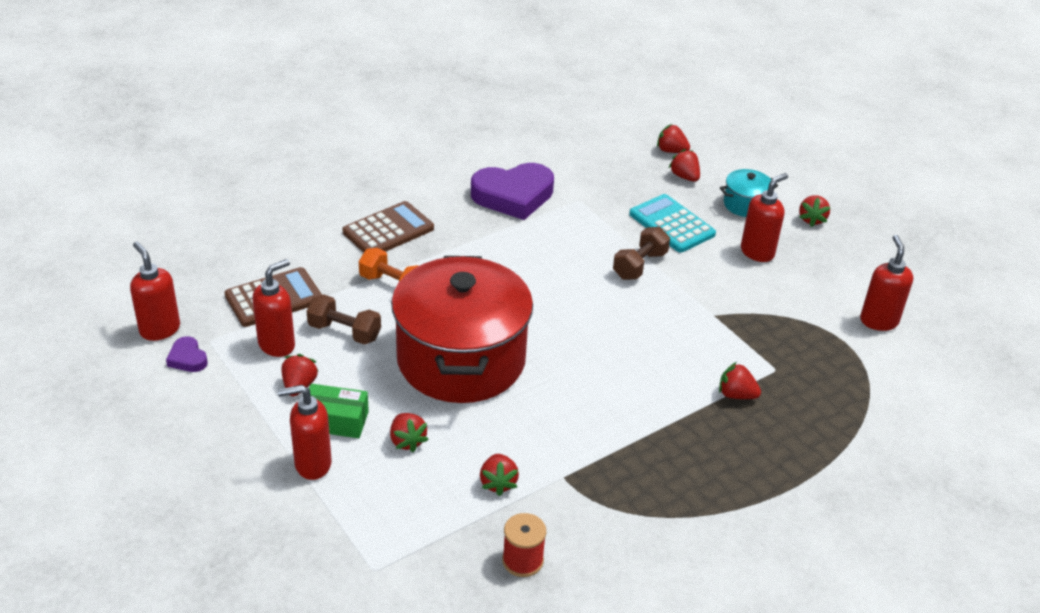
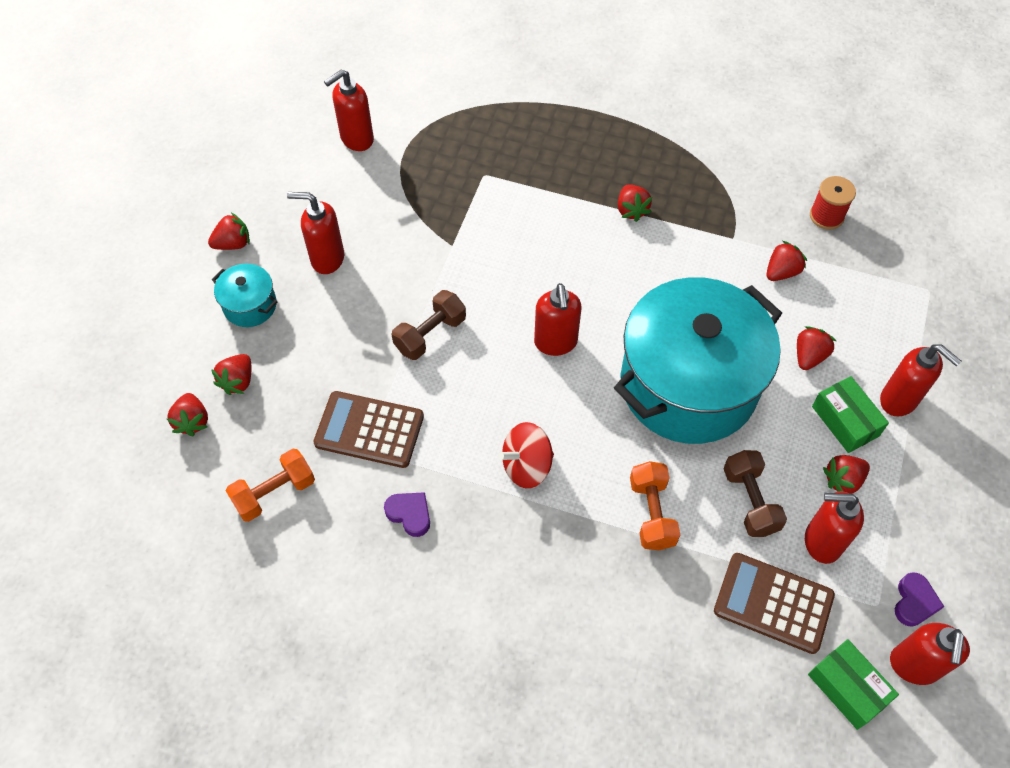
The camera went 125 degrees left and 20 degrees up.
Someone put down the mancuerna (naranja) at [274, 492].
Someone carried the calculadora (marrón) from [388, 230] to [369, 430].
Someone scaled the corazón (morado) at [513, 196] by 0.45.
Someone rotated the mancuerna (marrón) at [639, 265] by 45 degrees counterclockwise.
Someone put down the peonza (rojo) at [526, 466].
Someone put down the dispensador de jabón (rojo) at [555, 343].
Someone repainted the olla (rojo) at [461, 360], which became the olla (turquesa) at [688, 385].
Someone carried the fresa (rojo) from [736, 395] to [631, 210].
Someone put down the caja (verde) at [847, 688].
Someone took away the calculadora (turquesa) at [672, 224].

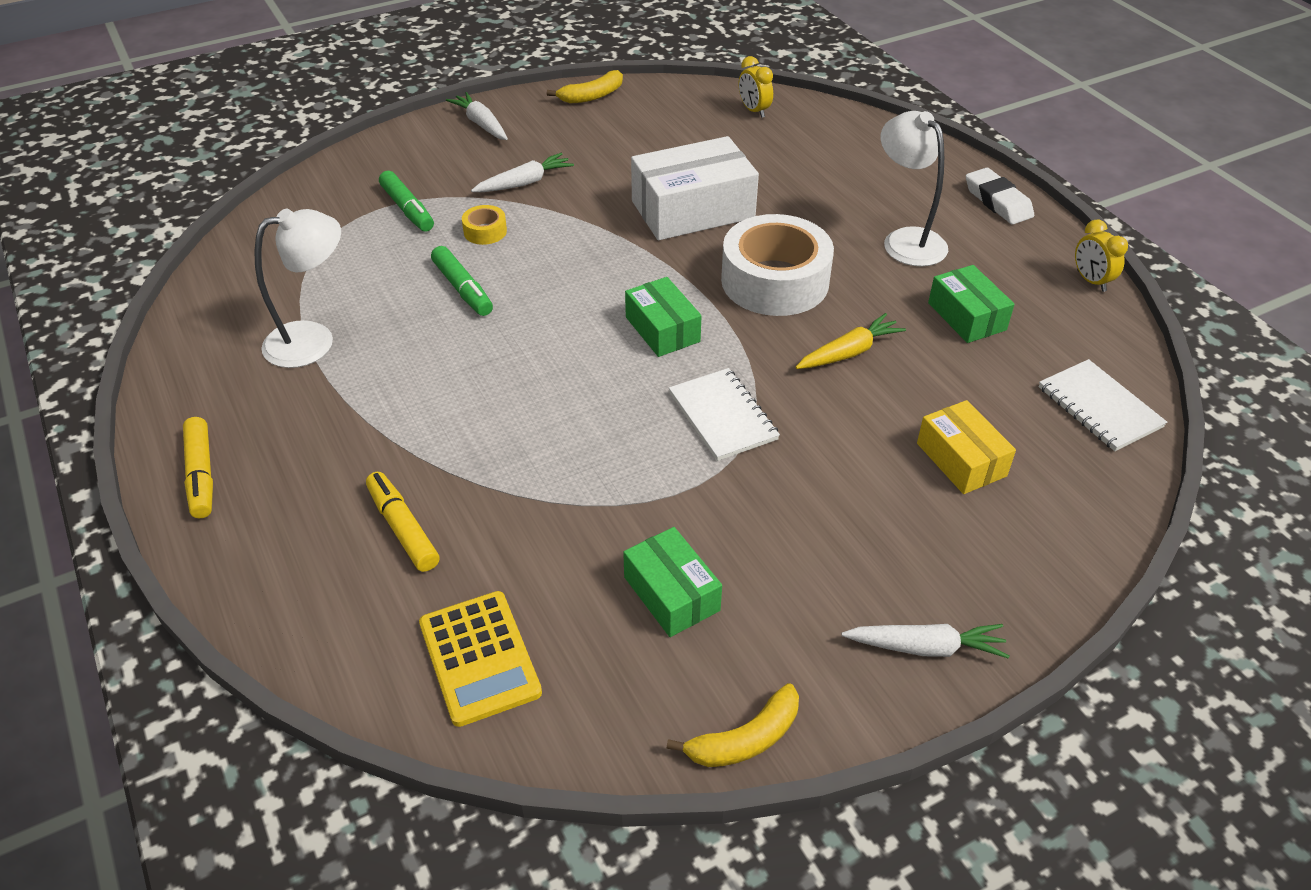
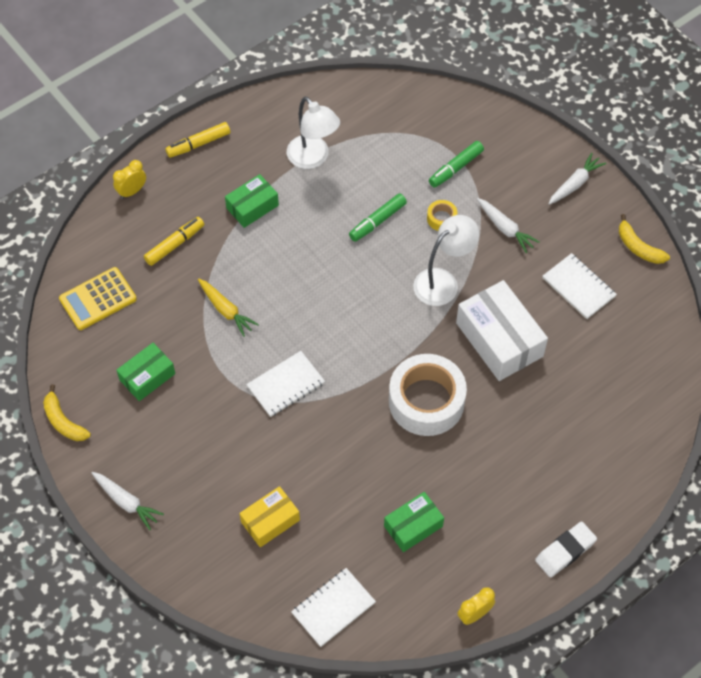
The camera went 80 degrees right and 15 degrees up.
Someone rotated the zanahoria (blanco) at [926, 647] by 45 degrees counterclockwise.
Someone carried the despertador (amarillo) from [754, 111] to [132, 191].
Someone carried the zanahoria (amarillo) from [849, 352] to [226, 310].
Someone carried the caja (verde) from [662, 329] to [252, 207].
Someone carried the lámpara (blanco) from [906, 240] to [443, 281].
Someone put down the cuaderno (blanco) at [578, 287].

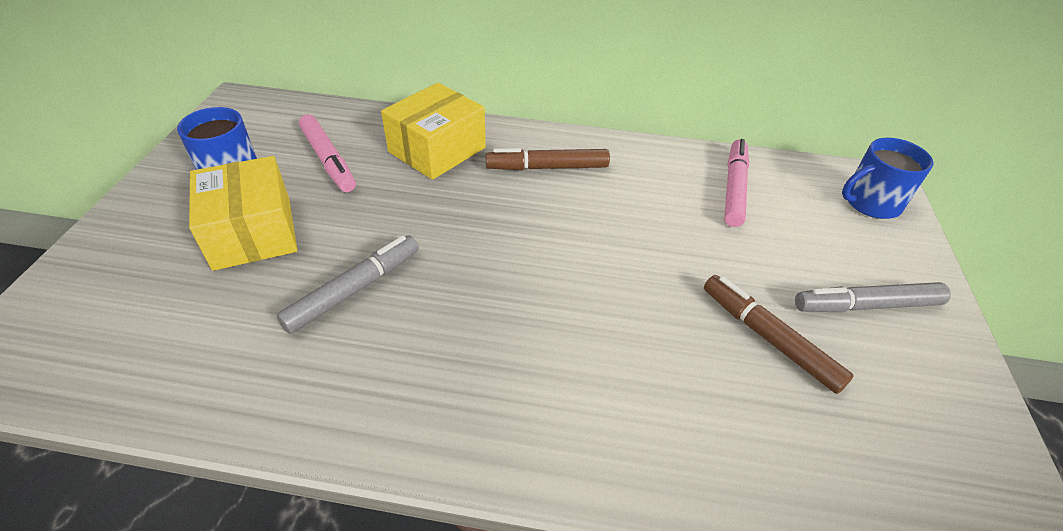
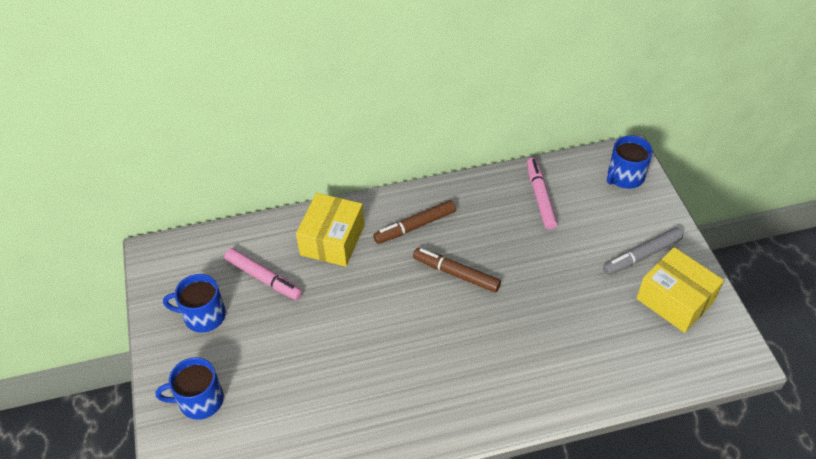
The camera went 20 degrees left and 5 degrees up.
Someone put down the taza (azul) at [200, 400].
Someone carried the rotulador (marrón) from [768, 338] to [456, 274].
Someone carried the caja (amarillo) from [253, 232] to [675, 300].
Someone took away the rotulador (gris) at [354, 289].

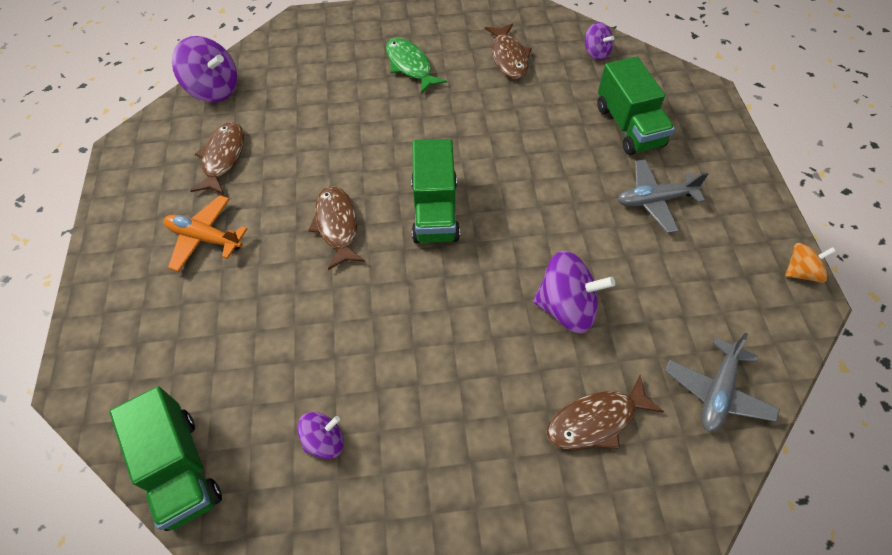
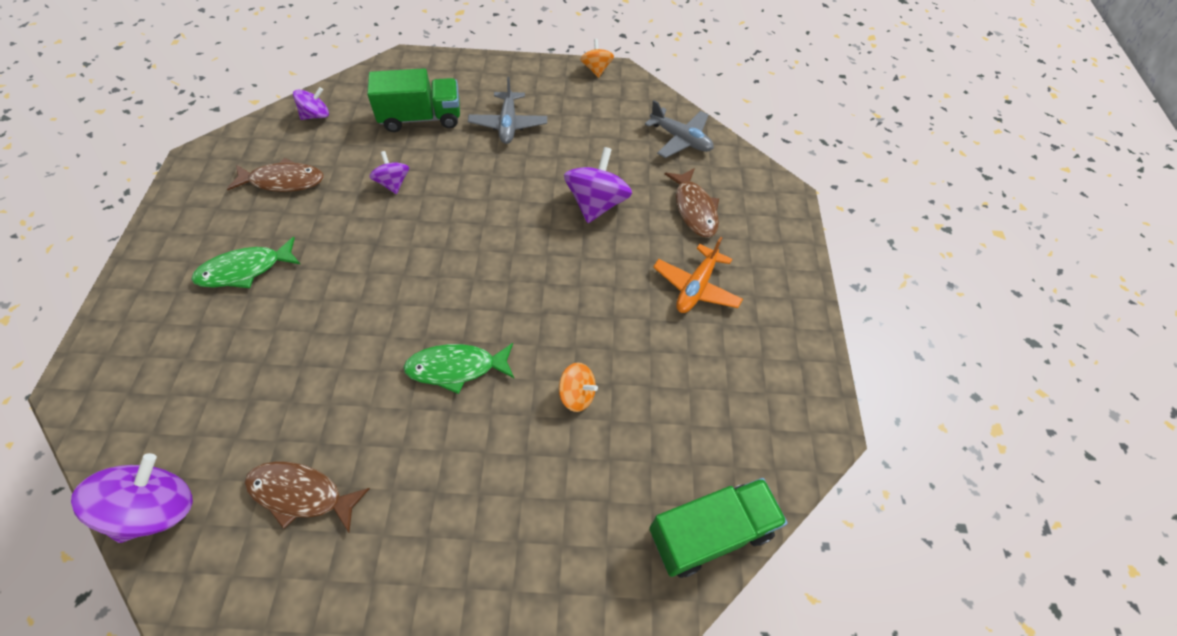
The camera went 85 degrees left and 0 degrees up.
Someone carried the peonza (morado) from [324, 441] to [393, 183].
Someone repainted the pez (marrón) at [337, 225], which became the pez (verde) at [456, 368].
Someone put down the peonza (naranja) at [577, 394].
Someone carried the avión (naranja) from [205, 238] to [696, 287].
Someone took away the camión (verde) at [435, 210].

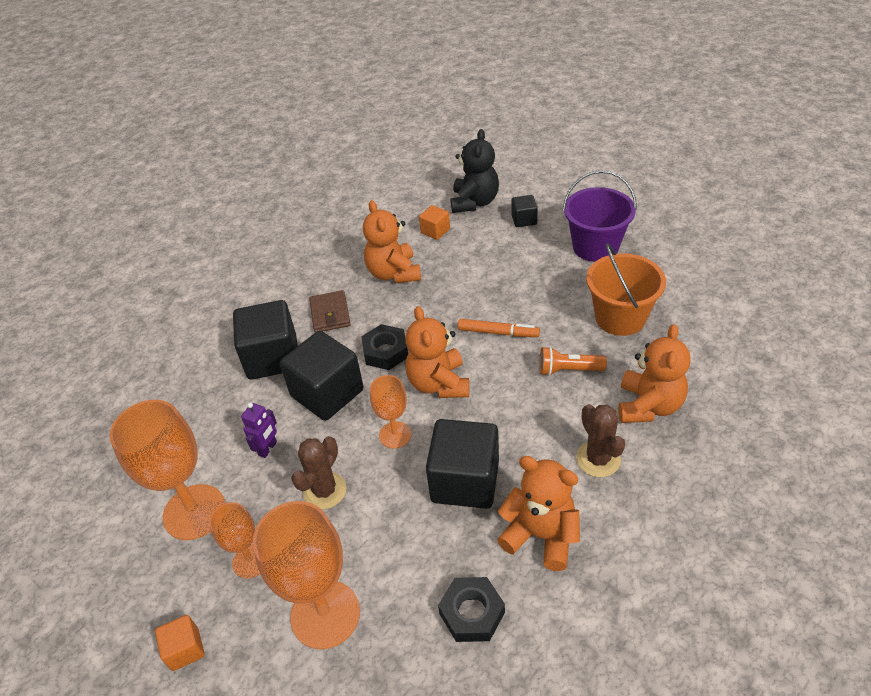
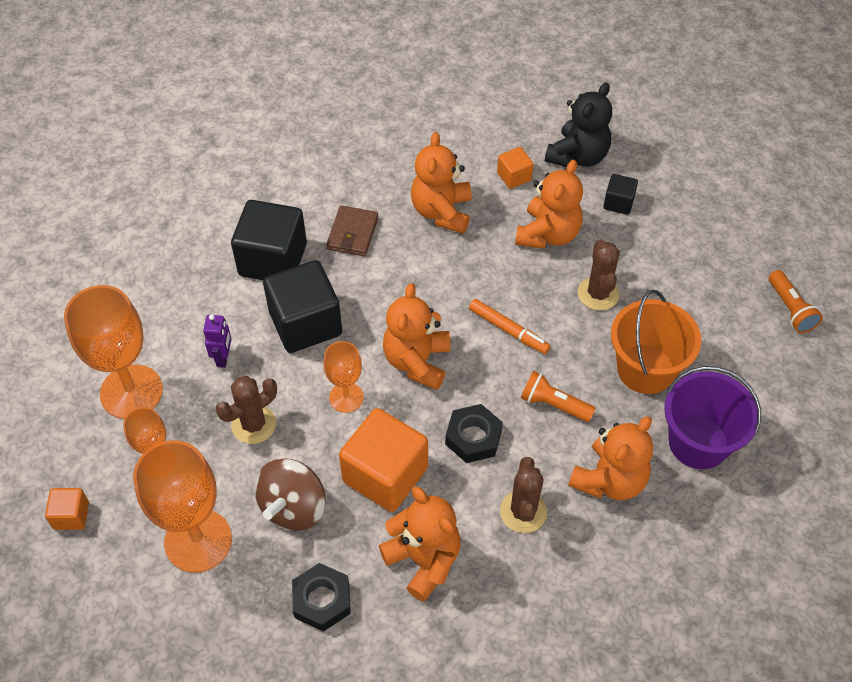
The camera went 20 degrees right and 10 degrees up.
Someone rotated the robot (morado) at [268, 449] by 45 degrees counterclockwise.
Someone put down the peonza (marrón) at [293, 507].
Someone repainted the cubo (negro) at [465, 481], which became the cubo (naranja) at [385, 475].
Someone carried the tuerca (negro) from [385, 352] to [473, 437].
Someone put down the osito (naranja) at [548, 234].
Someone put down the cactus (marrón) at [598, 294].
Someone carried the balde (morado) from [595, 247] to [698, 442].
Someone put down the lámpara de mano (naranja) at [790, 309].

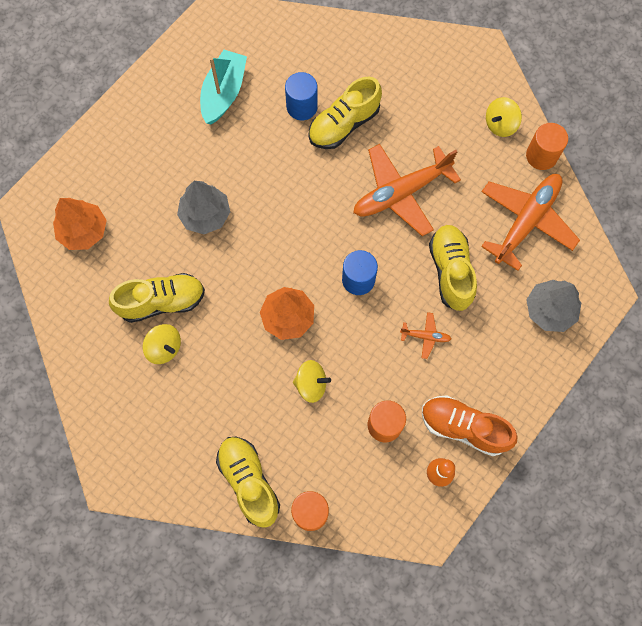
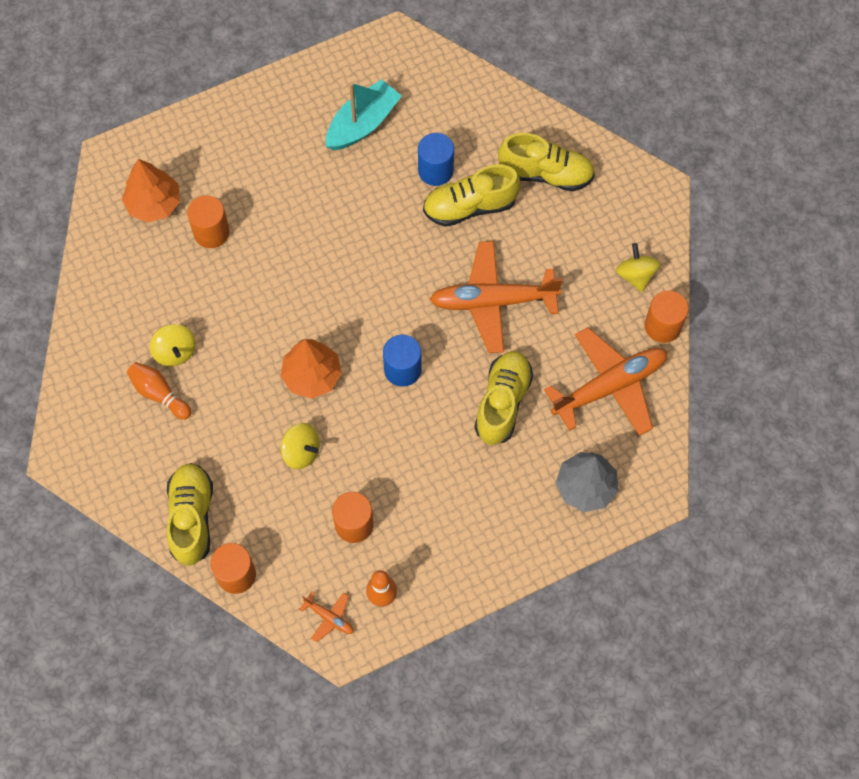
The camera went 25 degrees right and 5 degrees down.
Someone put down the bolo (naranja) at [159, 394].
Someone put down the cilindro (naranja) at [211, 232].
Someone carried the avión (naranja) from [425, 336] to [329, 618].
Someone carried the zapato (amarillo) from [162, 302] to [546, 173].
Someone rotated the peonza (amarillo) at [500, 124] by 90 degrees clockwise.
Someone took away the árbol (gris) at [205, 215].
Someone took away the zapato (naranja) at [463, 427].

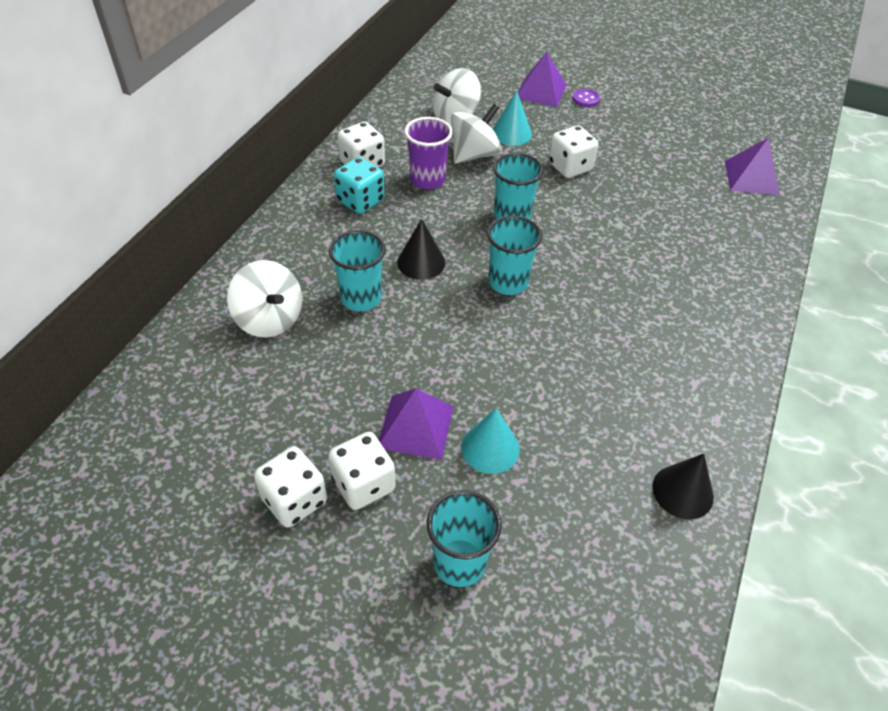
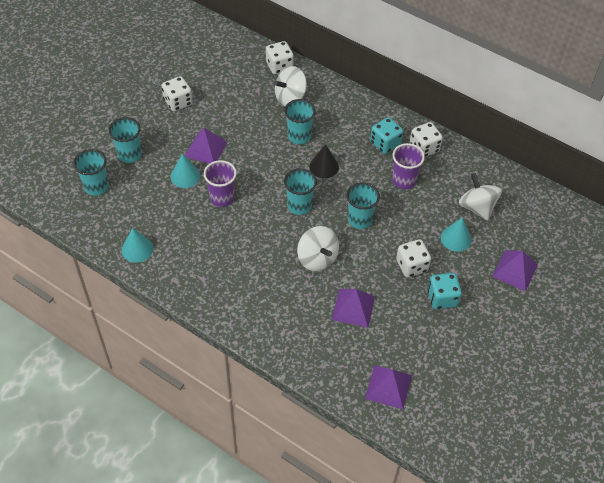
The camera went 100 degrees right and 5 degrees up.
Someone put down the vaso (turquesa) at [96, 186].
Someone repainted the cono (negro) at [682, 491], which became the cono (turquesa) at [137, 249].
Someone put down the vaso (morado) at [222, 198].
Someone carried the dado (blanco) from [363, 484] to [279, 66].
Someone carried the peonza (blanco) from [474, 154] to [317, 258].
Someone put down the pirámide (morado) at [353, 308].
Someone put down the dado (turquesa) at [442, 298].
Someone took away the botón (morado) at [585, 99].

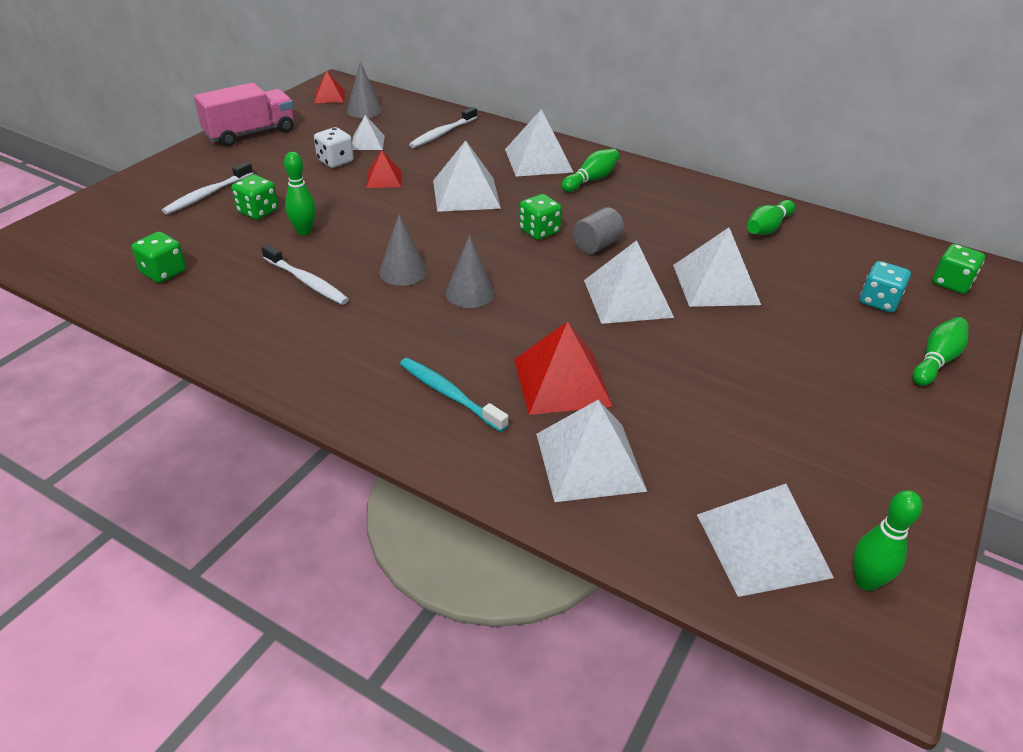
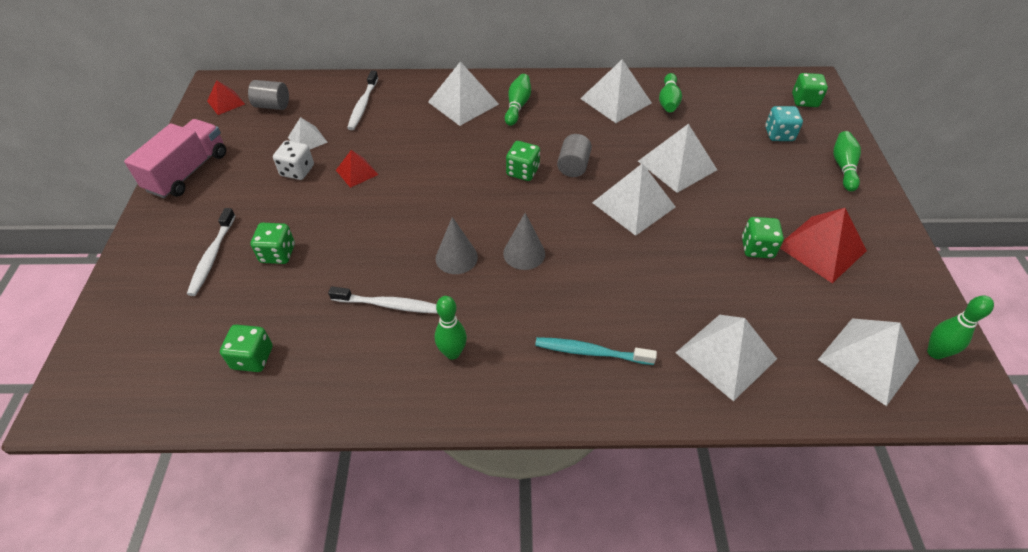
The camera went 30 degrees left and 10 degrees up.
Someone swapped the cono (gris) at [364, 110] for the cilindro (gris) at [272, 106].
Someone carried the bolo (verde) from [304, 231] to [452, 353].
Someone carried the pirámide (blanco) from [466, 194] to [616, 100].
Someone put down the dado (verde) at [757, 248].
Someone carried the pirámide (rojo) from [562, 382] to [821, 248].

